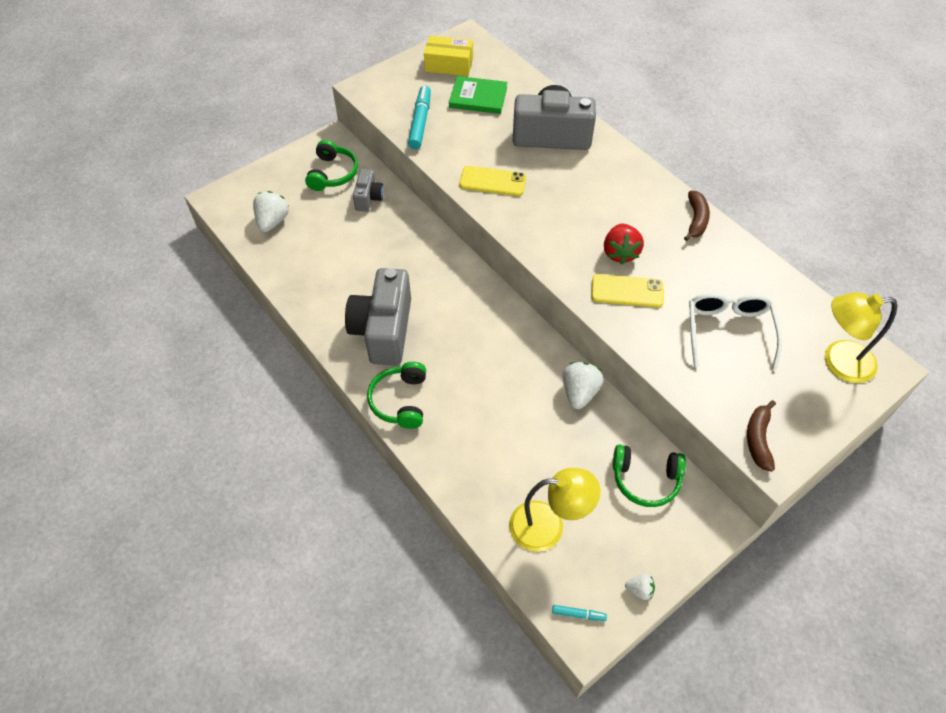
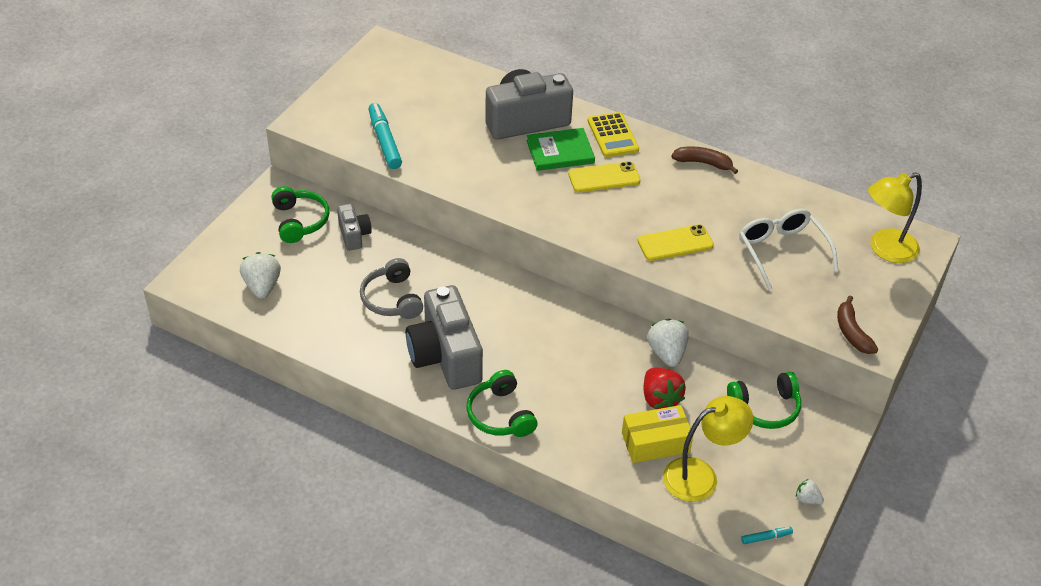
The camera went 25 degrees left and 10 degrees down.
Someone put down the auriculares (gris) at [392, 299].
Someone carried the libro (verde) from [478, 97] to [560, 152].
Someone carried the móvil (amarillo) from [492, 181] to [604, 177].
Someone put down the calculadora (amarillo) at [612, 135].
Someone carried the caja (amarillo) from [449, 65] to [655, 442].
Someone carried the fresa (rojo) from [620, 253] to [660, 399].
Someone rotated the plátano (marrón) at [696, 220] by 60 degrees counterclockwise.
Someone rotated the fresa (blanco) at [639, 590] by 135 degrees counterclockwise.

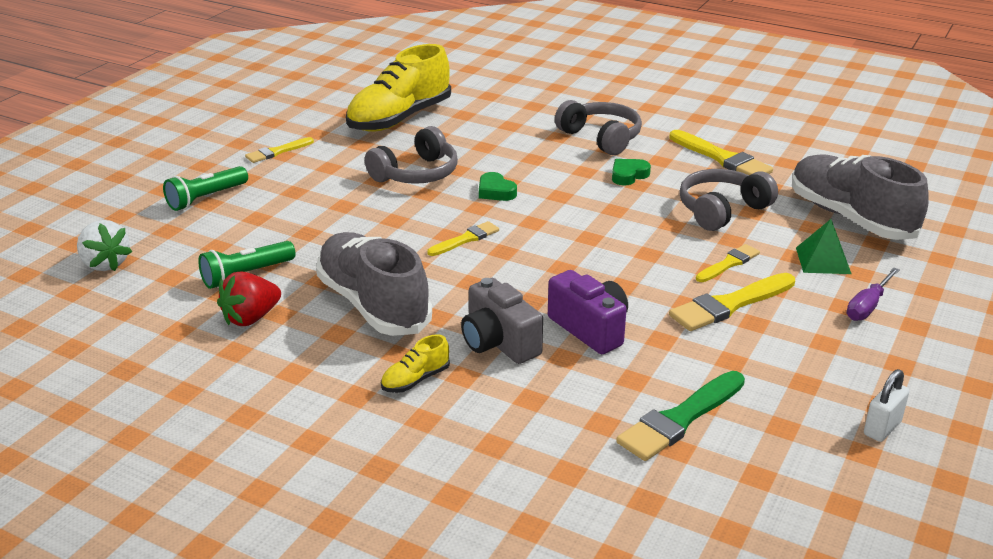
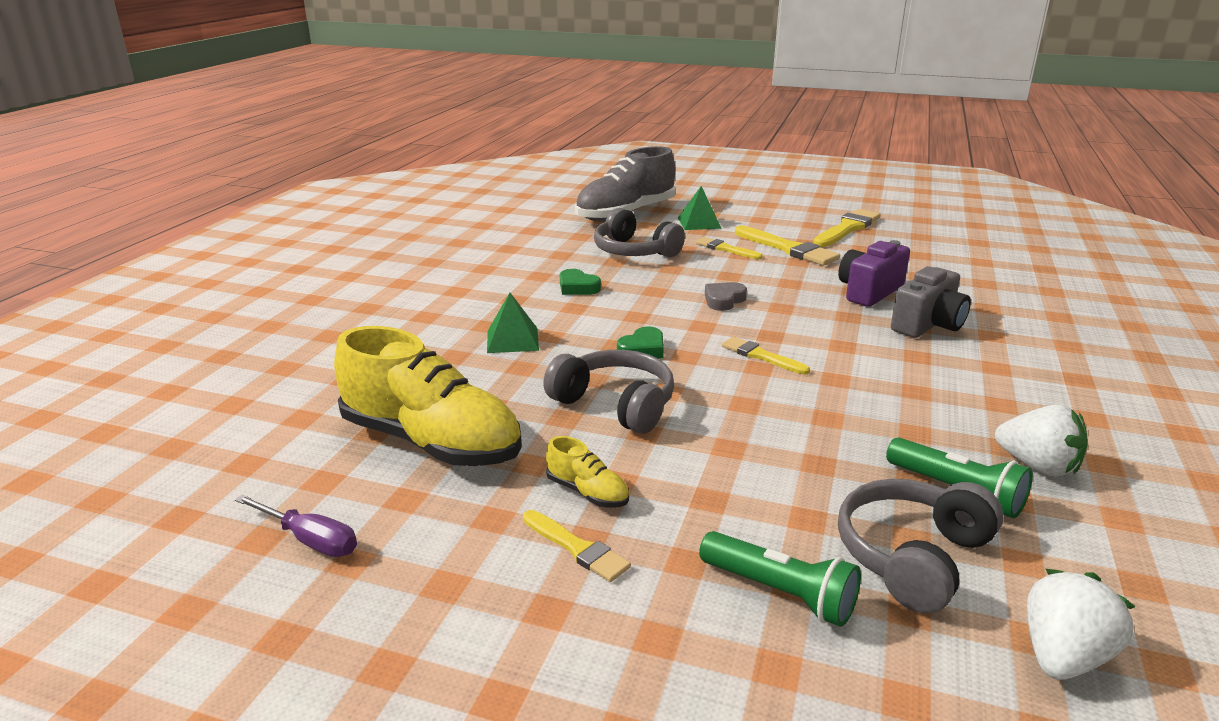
The camera went 100 degrees left and 5 degrees down.
Someone carried the destornillador (morado) from [867, 306] to [310, 540].
Someone put down the pirámide (verde) at [512, 340].
Someone carried the zapato (amarillo) from [415, 380] to [587, 492].
Someone put down the corazón (gris) at [724, 300].
Someone carried the pincel (amarillo) from [722, 158] to [847, 228].
Someone carried the auriculares (gris) from [601, 138] to [912, 556].
Someone repainted the fresa (rojo) at [251, 318], which became the fresa (blanco) at [1037, 466].
Someone took away the zapato (gris) at [373, 305].
Someone took away the pincel (verde) at [680, 419].
Someone took away the candado (blanco) at [882, 428].

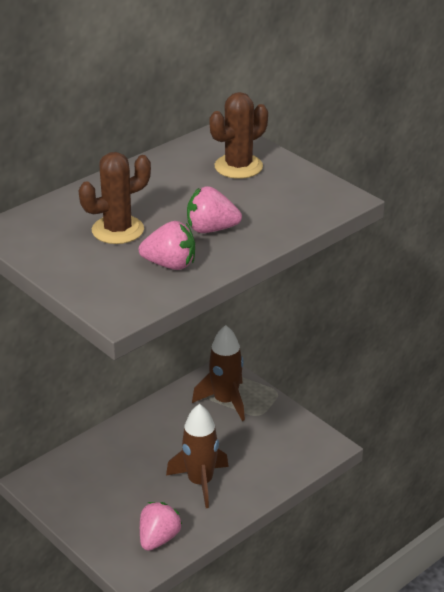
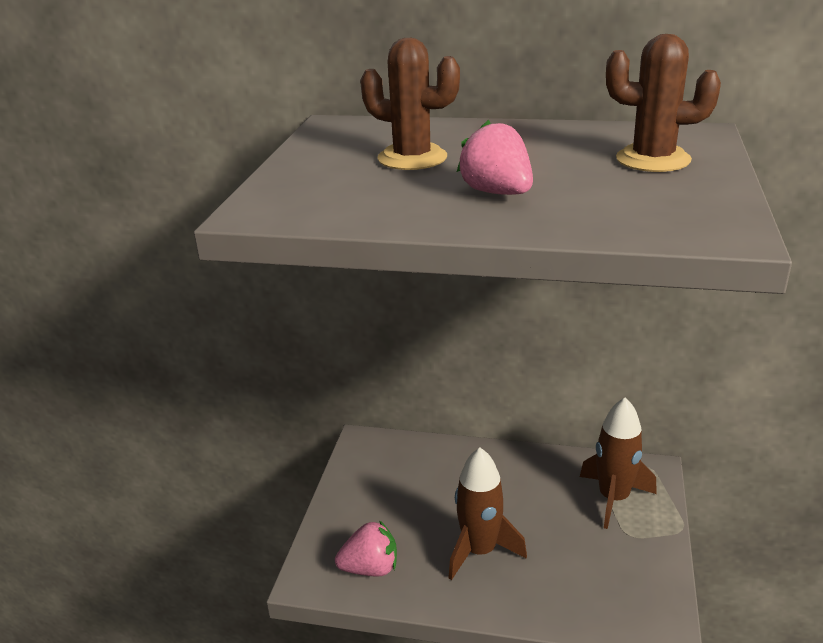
The camera went 55 degrees right and 5 degrees down.
Someone took away the fresa (rosa) at [170, 264].

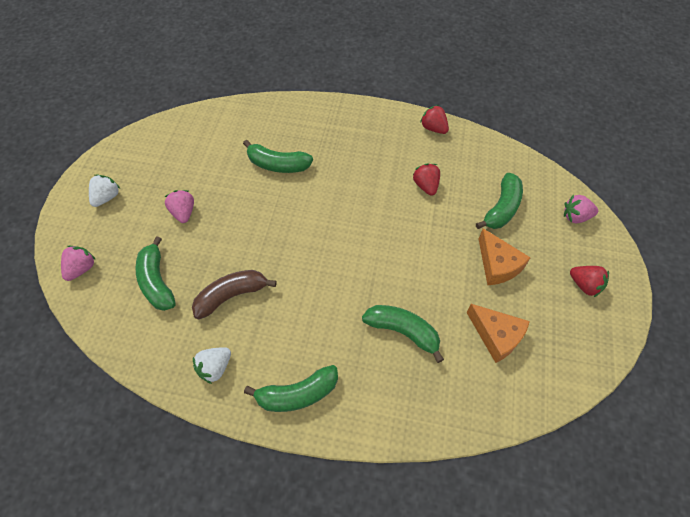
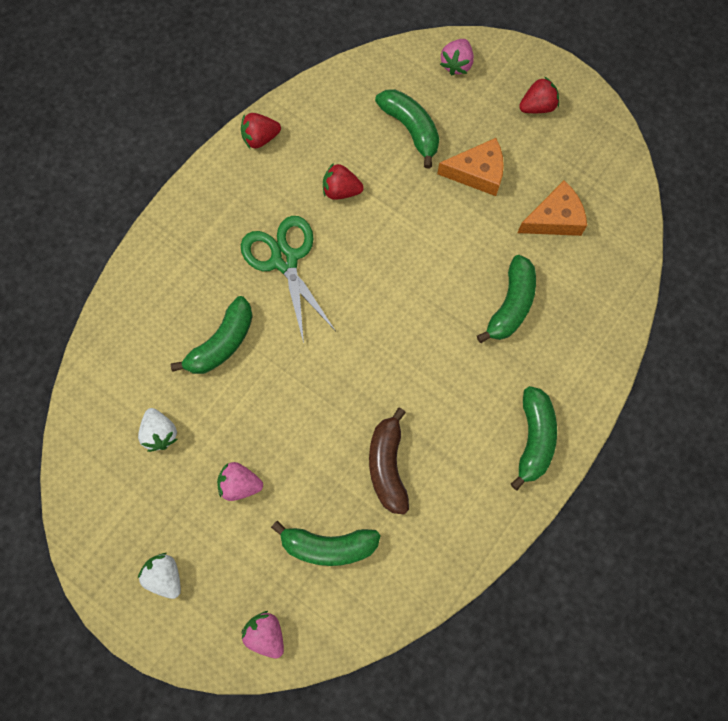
The camera went 65 degrees left and 15 degrees up.
Someone carried the fresa (blanco) from [215, 368] to [160, 433].
Someone put down the tijeras (verde) at [285, 260].
Someone rotated the plátano (verde) at [403, 332] by 150 degrees clockwise.

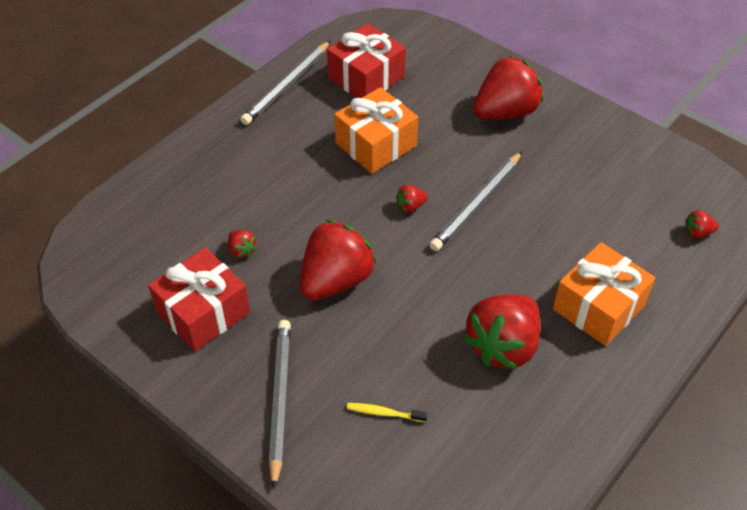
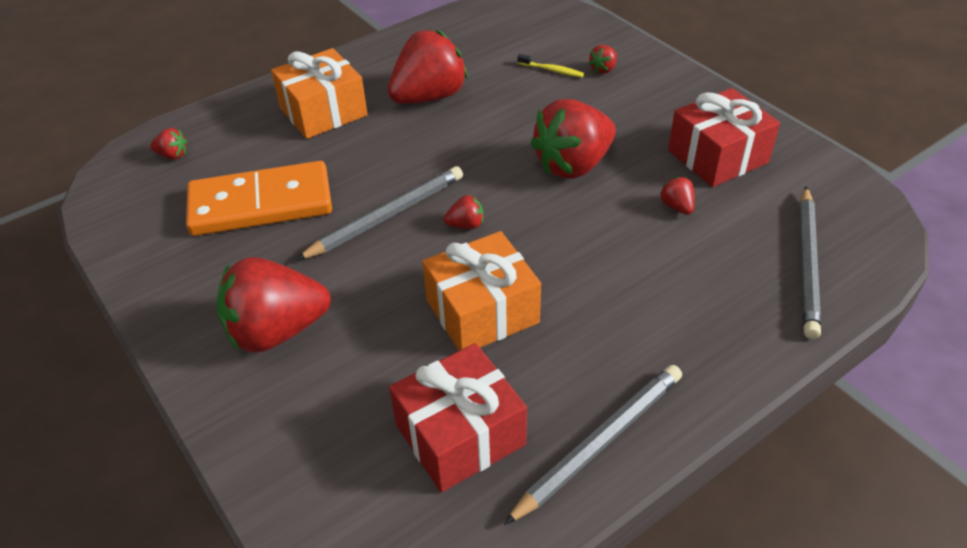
The camera went 165 degrees left and 5 degrees down.
Someone put down the ficha de dominó (naranja) at [261, 204].
Someone put down the fresa (rojo) at [603, 69].
Someone carried the lápiz (gris) from [280, 400] to [807, 263].

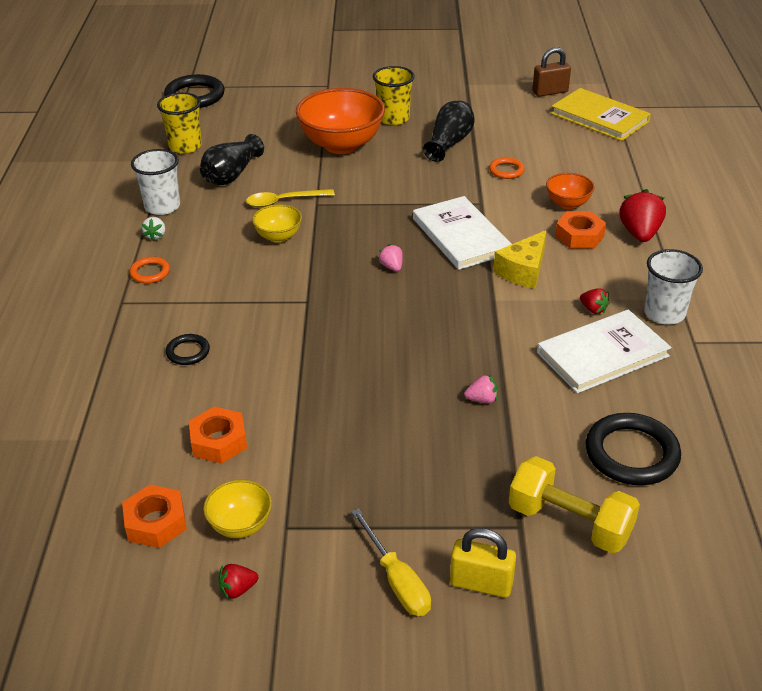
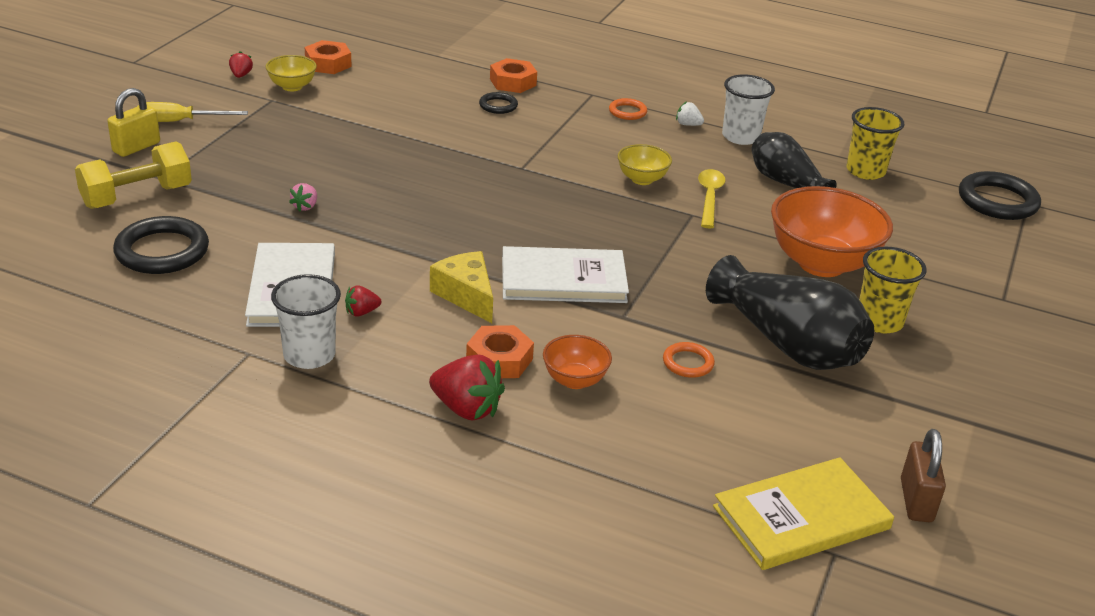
The camera went 110 degrees right and 5 degrees down.
Someone carried the tuerca (naranja) from [219, 441] to [513, 82].
Someone scaled the florero (negro) at [449, 143] by 1.54.
Someone took away the fresa (rosa) at [392, 267].

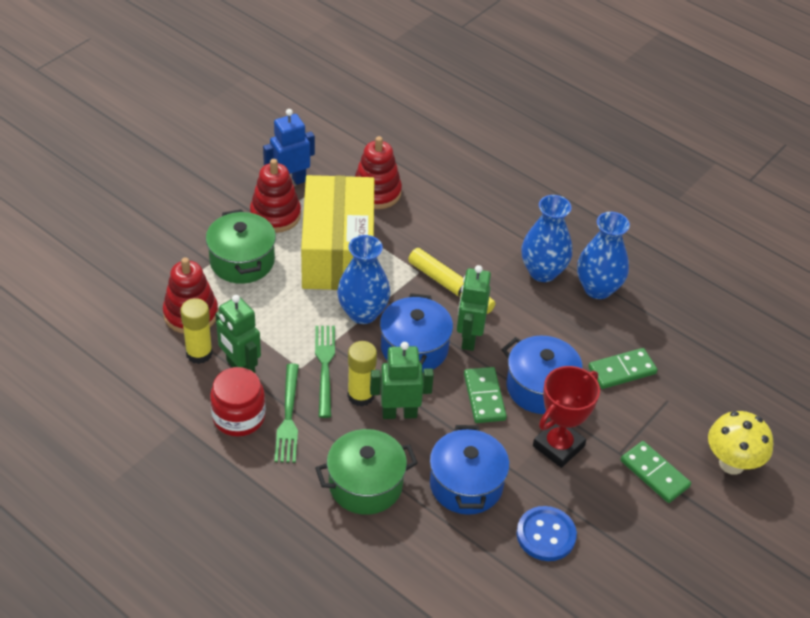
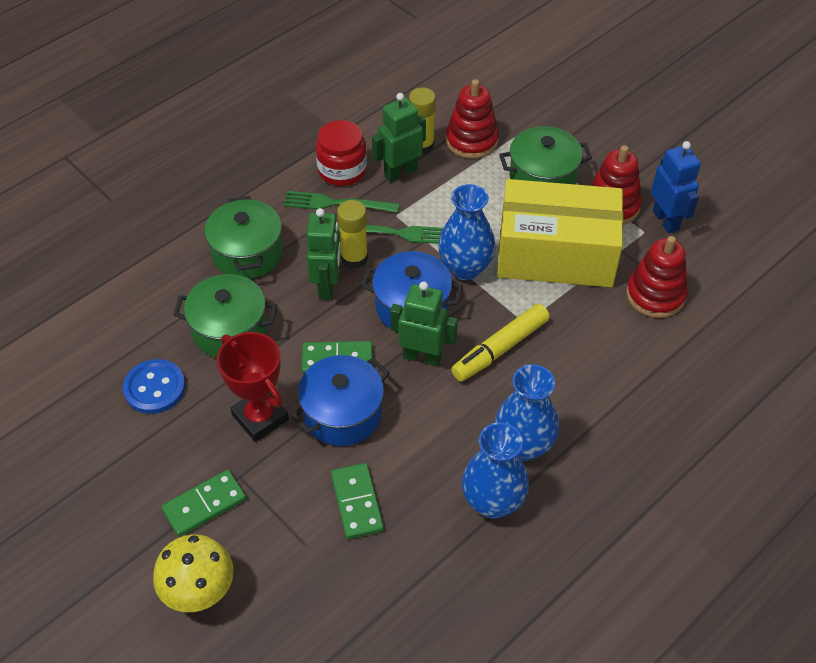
The camera went 100 degrees right and 5 degrees up.
Someone repainted the olla (azul) at [466, 484], which became the olla (verde) at [230, 330].

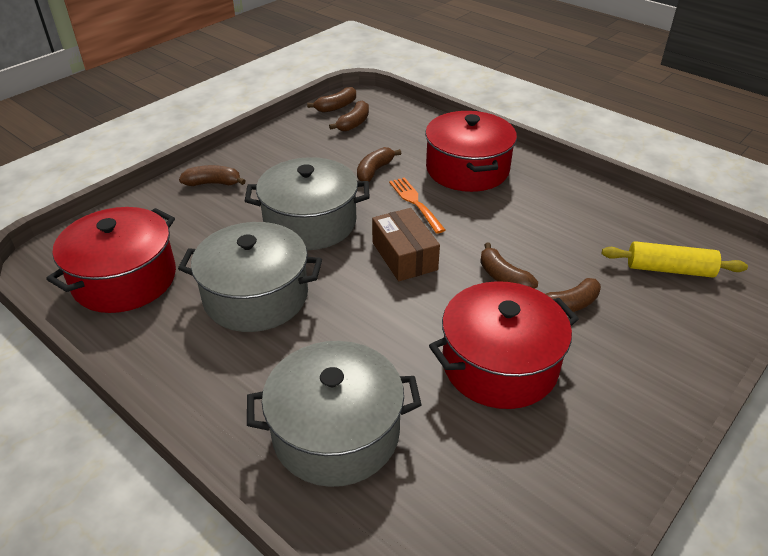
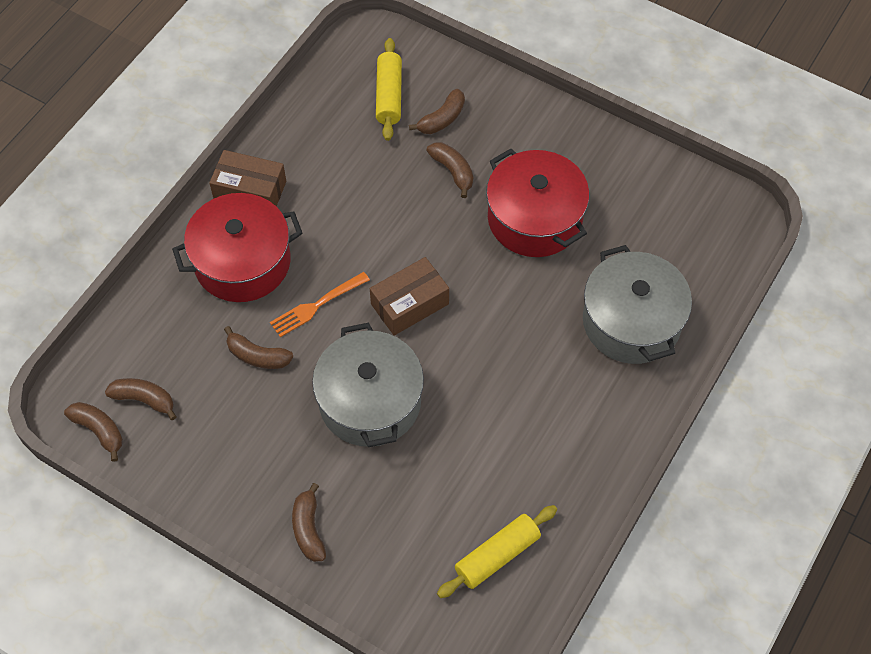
The camera went 100 degrees left and 20 degrees up.
Someone put down the caja (marrón) at [250, 190].
Someone carried the plátano (marrón) from [503, 277] to [442, 119].
Someone swapped the olla (rojo) at [125, 279] for the rodillo (amarillo) at [497, 555].
Someone took away the olla (gris) at [256, 296].

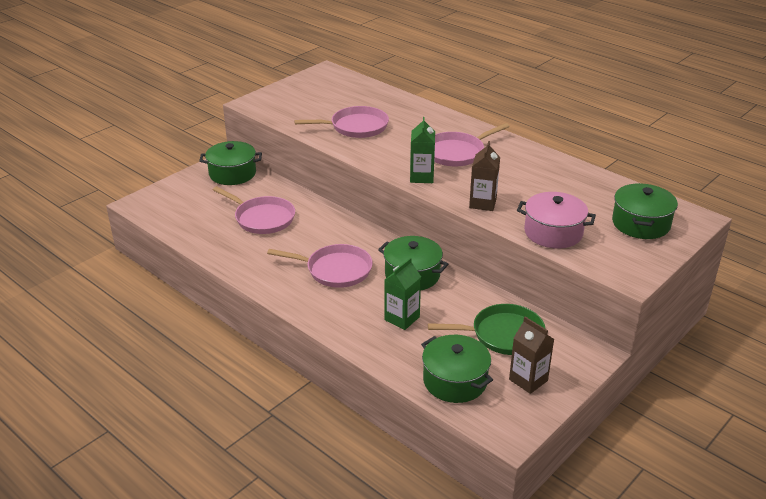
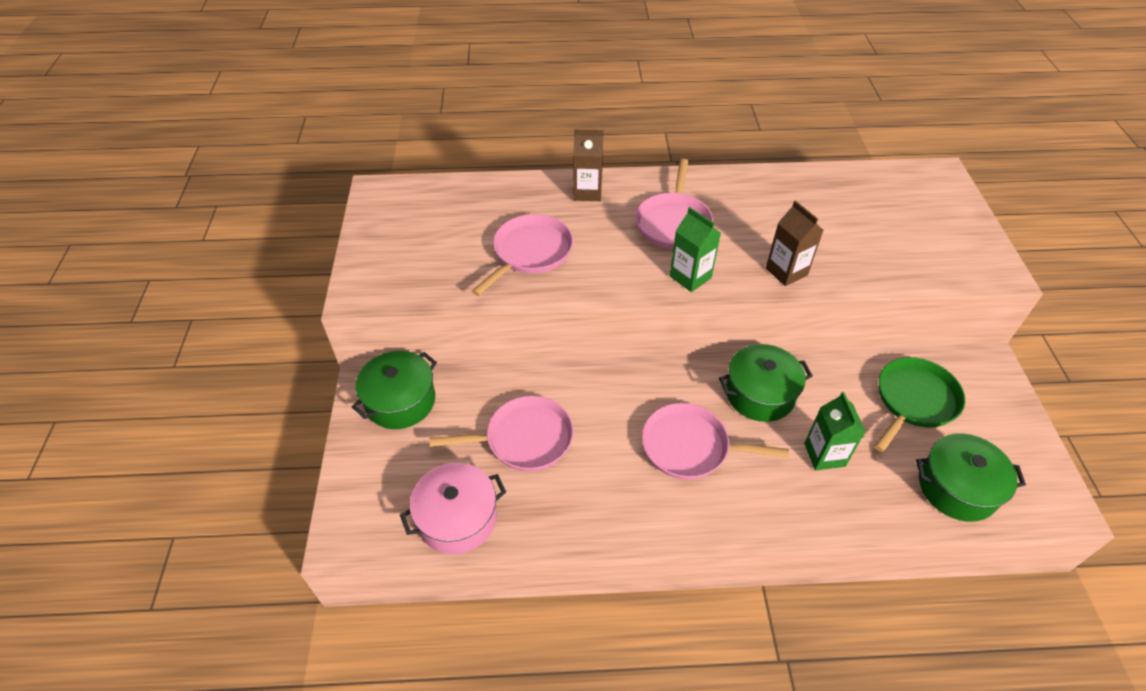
The camera went 45 degrees left and 15 degrees up.
Someone carried the olla (rosa) from [553, 232] to [457, 518].
Someone carried the cartón de leche (marrón) from [528, 380] to [587, 192].
Someone rotated the sartén (rosa) at [335, 270] by 135 degrees counterclockwise.
Someone took away the olla (verde) at [641, 224].

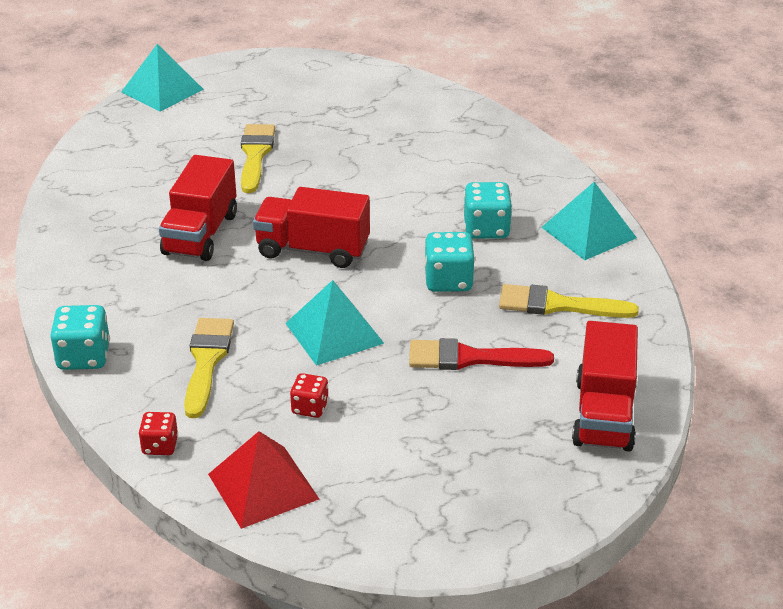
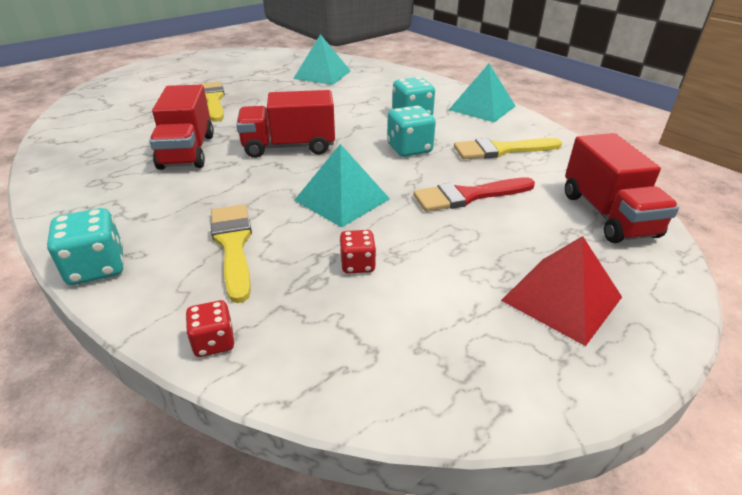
The camera went 20 degrees left and 0 degrees up.
Someone carried the pirámide (turquesa) from [162, 90] to [322, 74].
Someone carried the pirámide (rojo) from [263, 486] to [561, 298].

